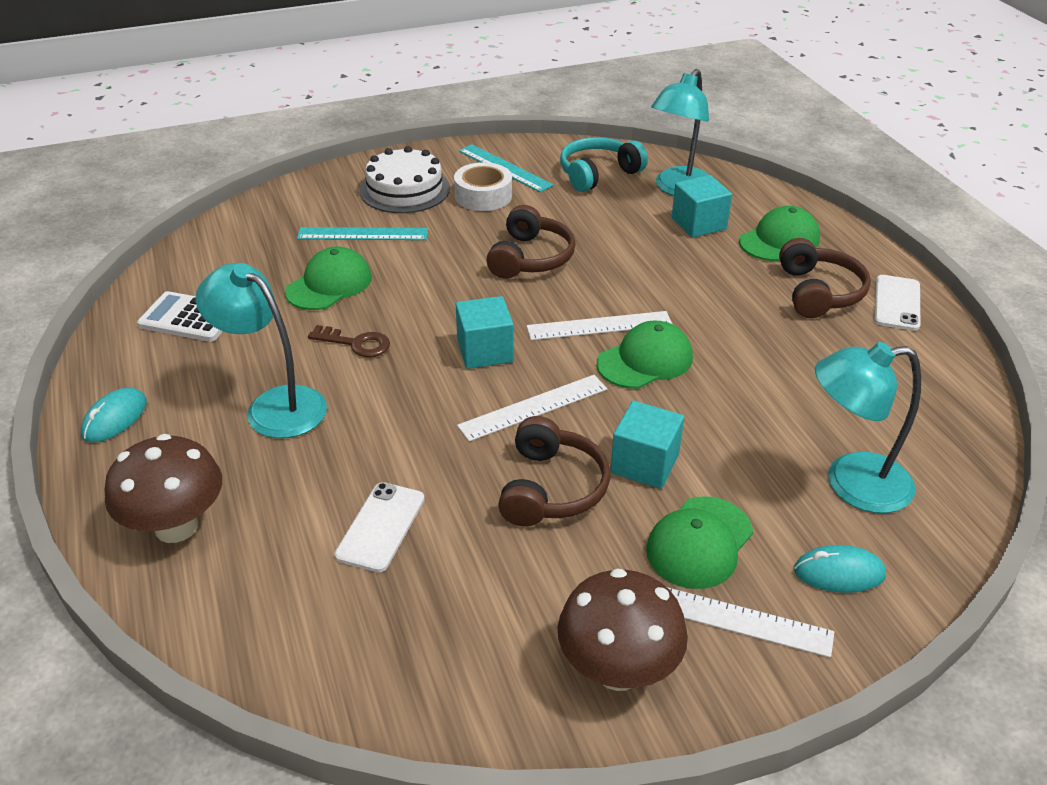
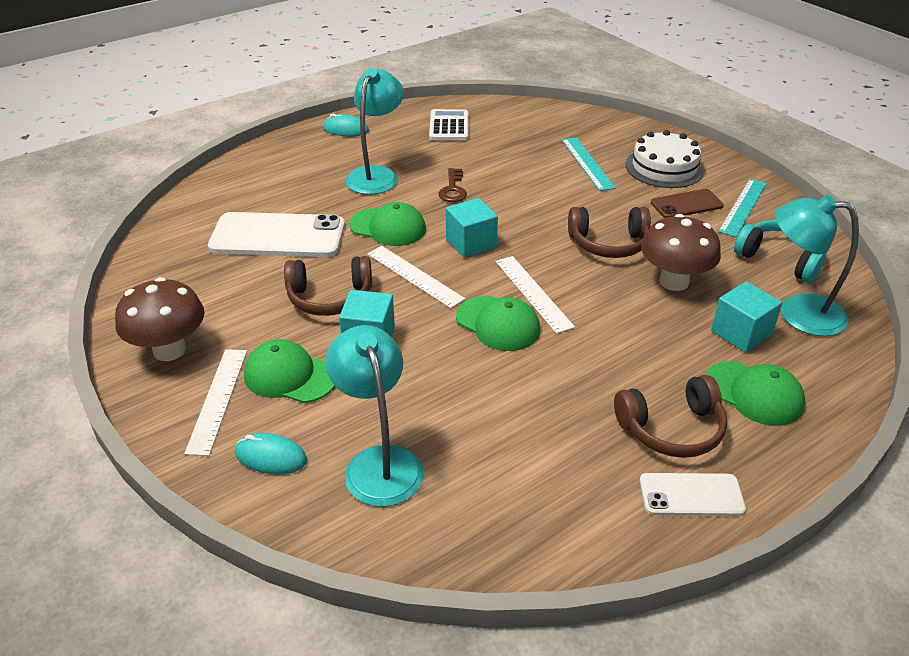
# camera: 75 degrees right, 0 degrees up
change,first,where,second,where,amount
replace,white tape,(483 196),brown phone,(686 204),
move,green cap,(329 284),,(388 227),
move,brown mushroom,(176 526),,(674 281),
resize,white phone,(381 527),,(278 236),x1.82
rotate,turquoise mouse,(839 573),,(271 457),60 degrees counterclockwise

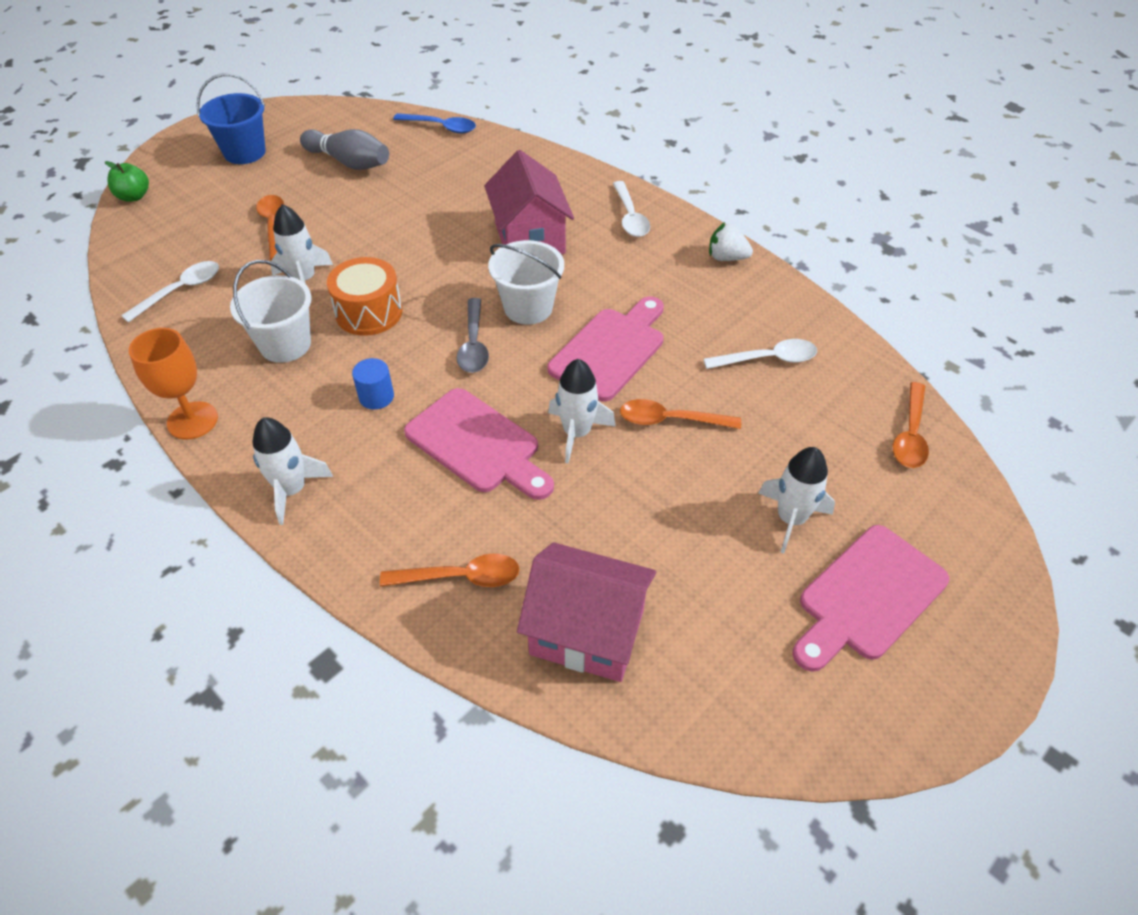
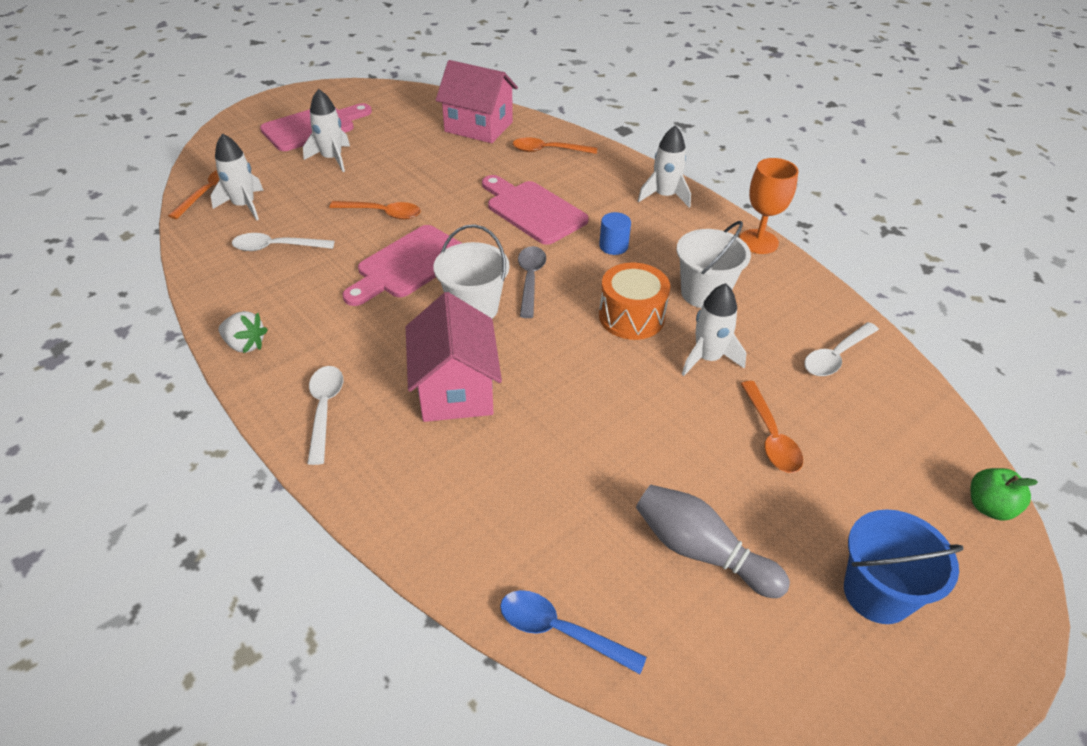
# camera: 175 degrees left, 5 degrees down
change,first,where,second,where,amount
move,white rocket,(577 433),,(244 206),

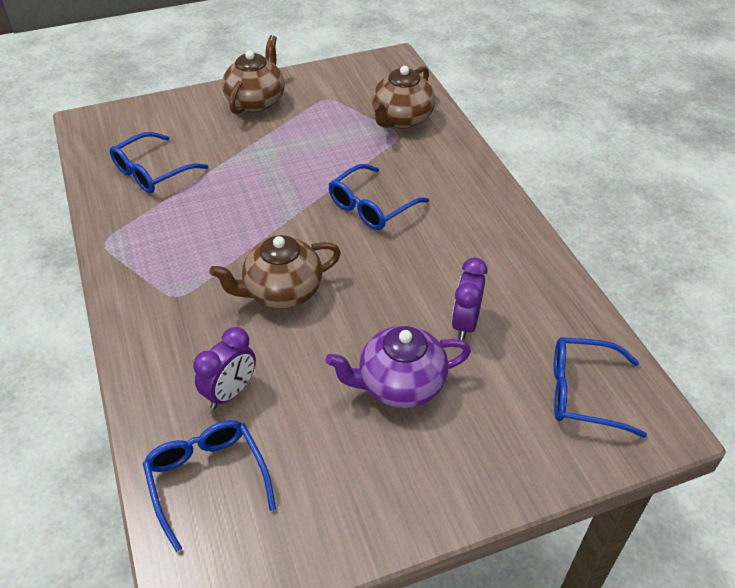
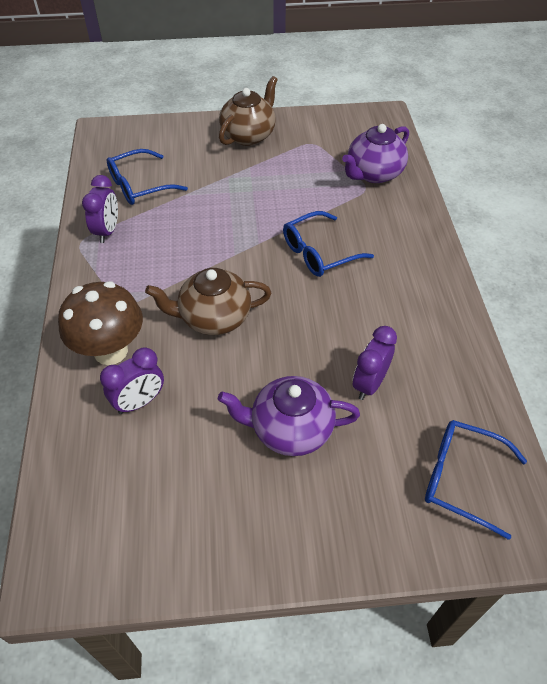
# camera: 15 degrees right, 5 degrees up
change,first,where,second,where,amount
recolor,brown teapot,(401 119),purple teapot,(373 173),
delete,blue glasses,(207 479),,,
insert,,,purple clock,(107 231),
insert,,,brown mushroom,(111 351),

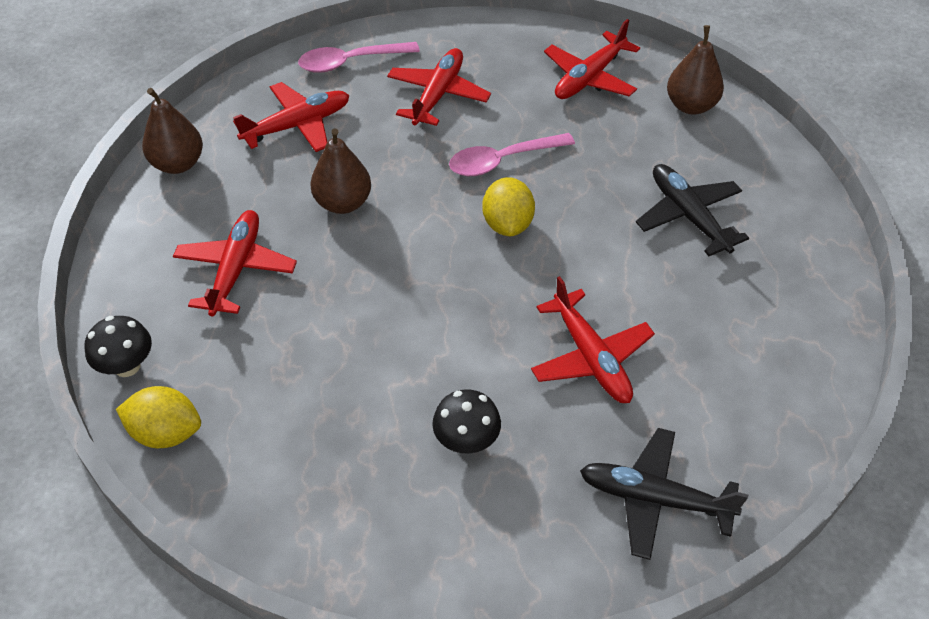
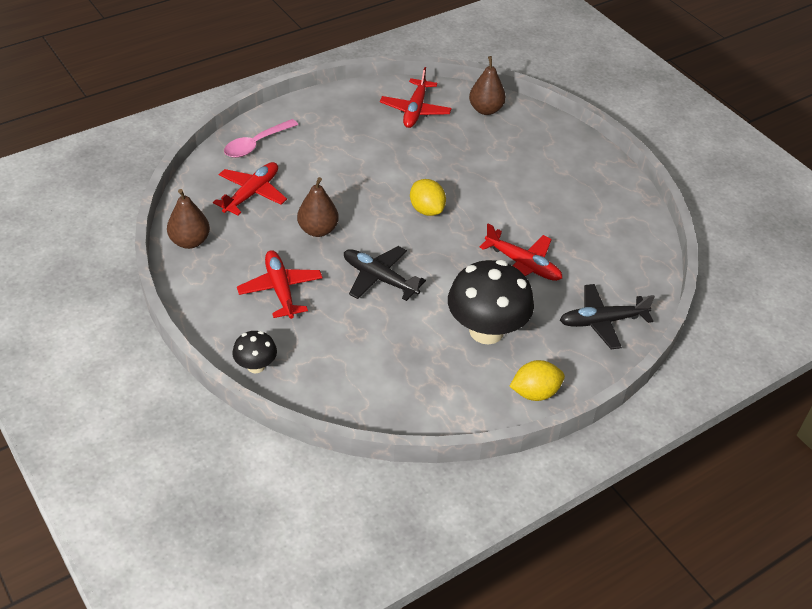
# camera: 30 degrees left, 5 degrees down
change,first,where,second,where,amount
delete,red plane,(438 95),,,
delete,pink spoon,(502 161),,,
move,black plane,(688 216),,(379 279),
move,yellow lemon,(166 433),,(535 393),
resize,black mushroom,(466 441),,(486 331),x2.01

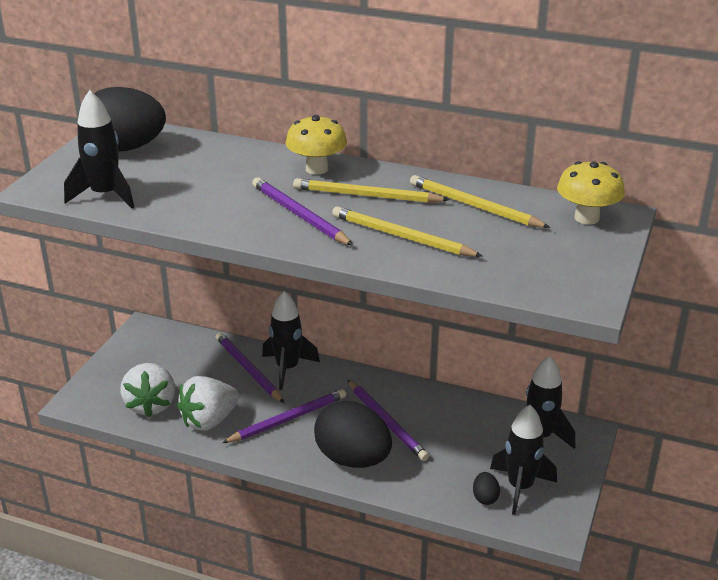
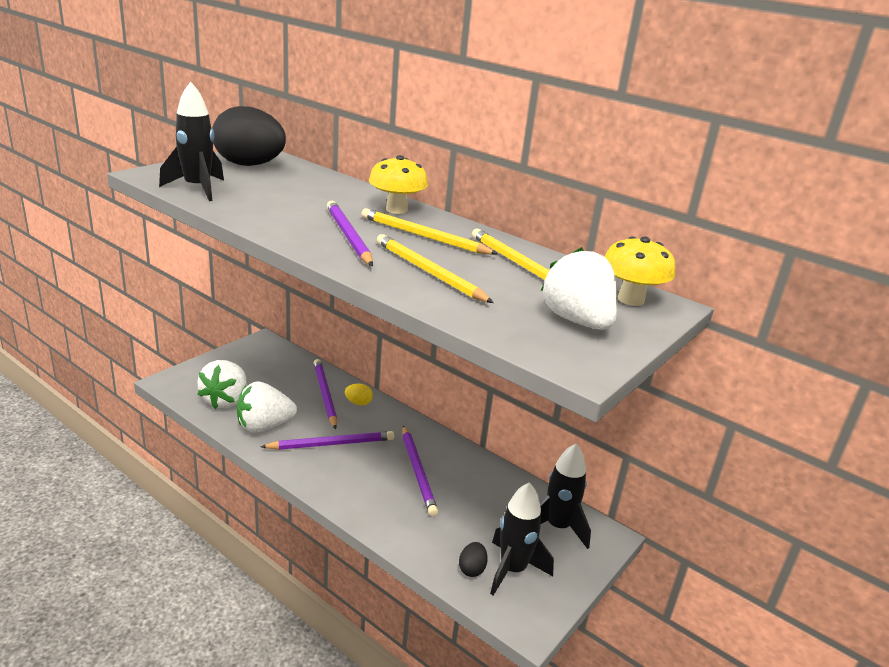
# camera: 15 degrees right, 5 degrees down
change,first,where,second,where,amount
replace,black rocket,(287 368),yellow egg,(358 403),
delete,black egg,(353 459),,,
insert,,,white strawberry,(577 321),

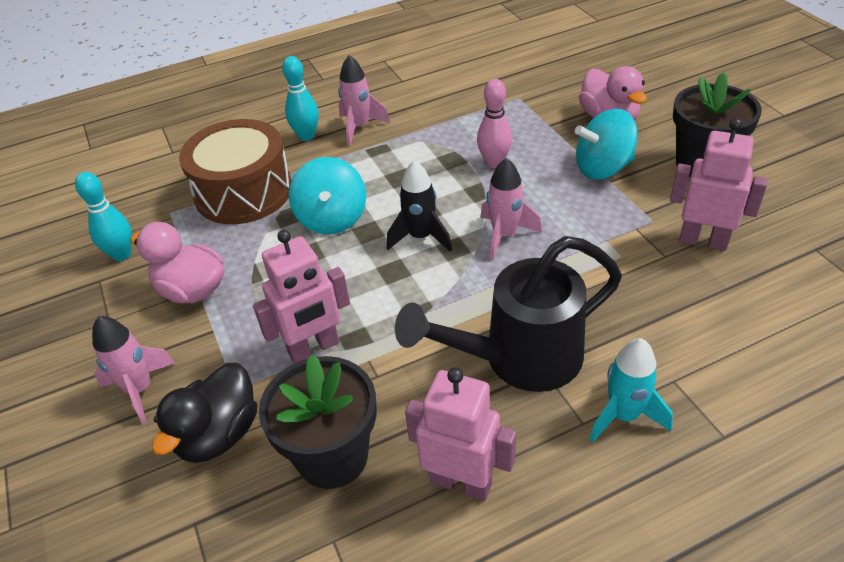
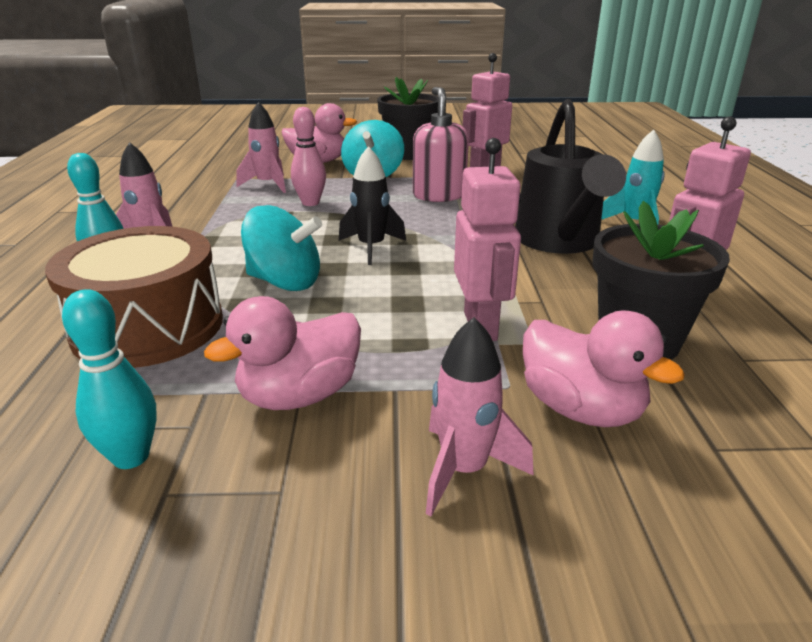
# camera: 70 degrees left, 15 degrees down
change,first,where,second,where,amount
move,pink rocket,(505 235),,(268 185),
recolor,black duck,(219 434),pink duck,(581 409),
insert,,,pink soap dispenser,(439 195),

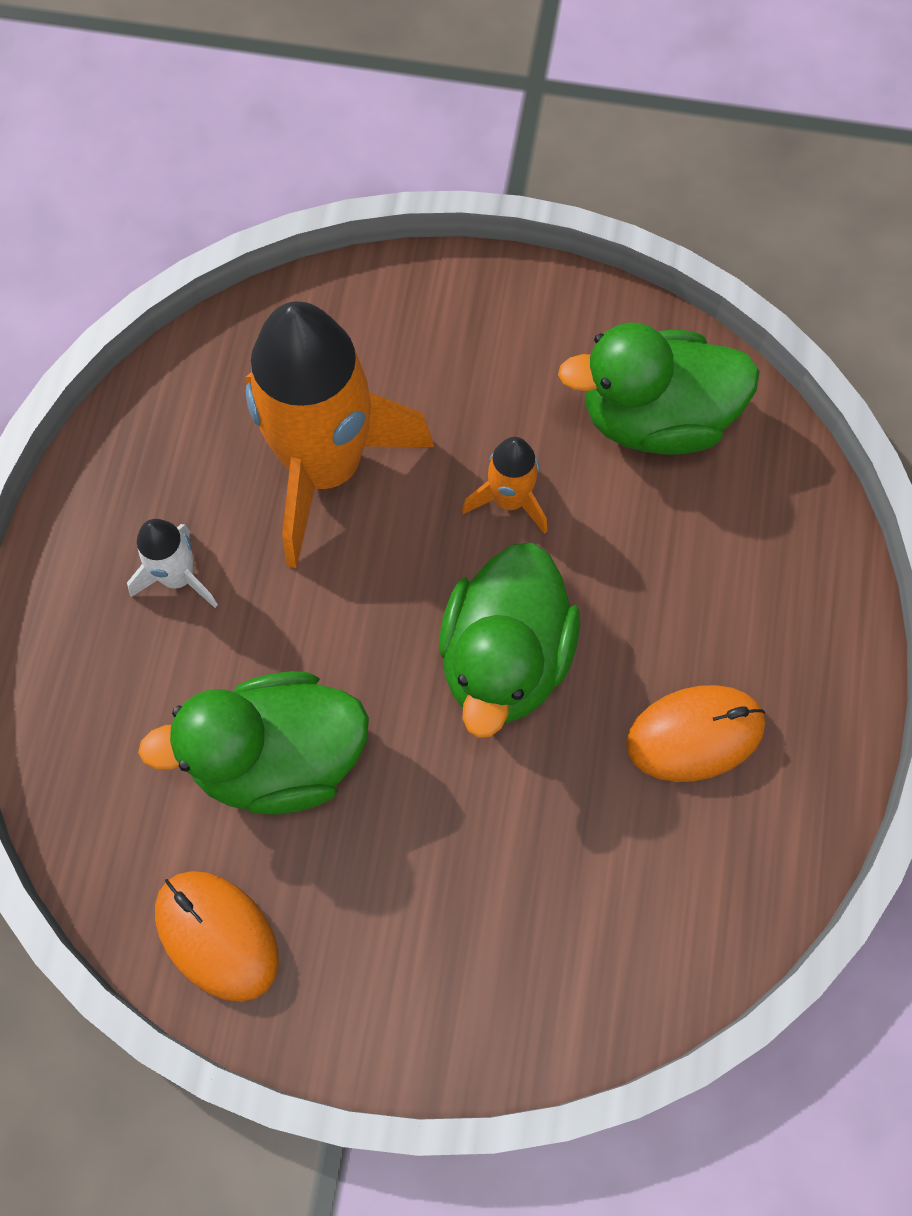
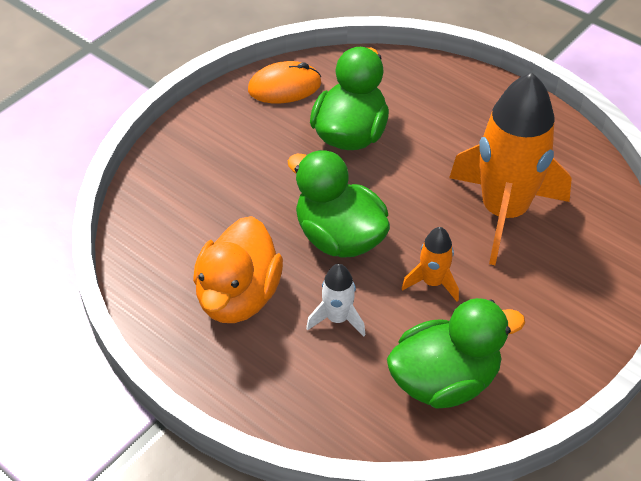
# camera: 120 degrees right, 20 degrees down
change,first,where,second,where,amount
rotate,green duck,(655 418),,(444 381),45 degrees clockwise
move,white rocket,(178 577),,(337 319),
replace,orange mouse,(695 735),orange duck,(238 296),

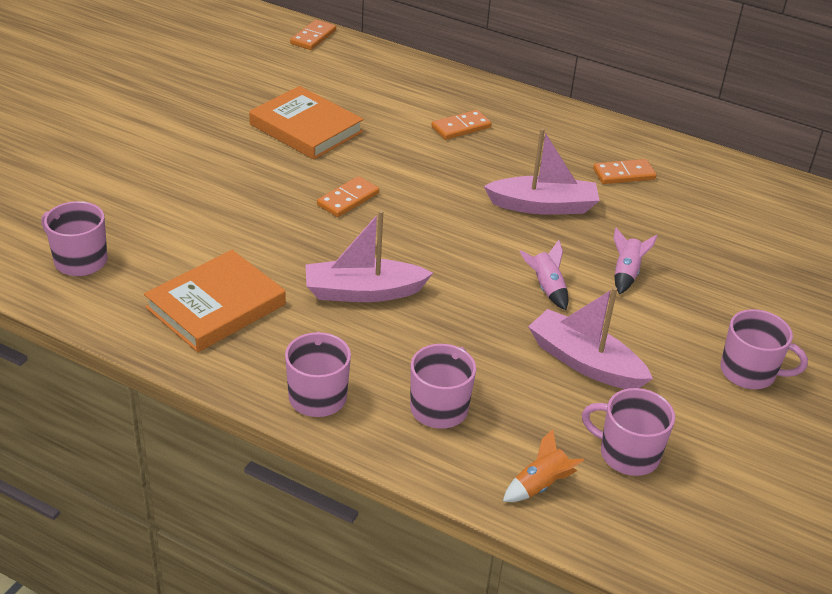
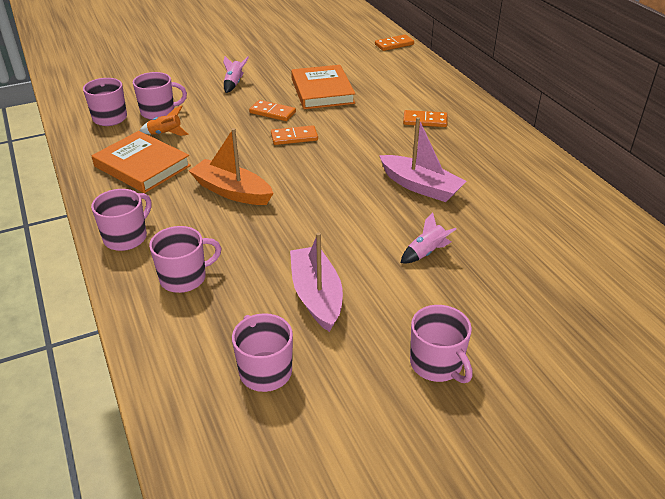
# camera: 40 degrees right, 0 degrees up
change,first,where,second,where,amount
move,orange domino,(624 174),,(272 112),
recolor,pink boat,(363 292),orange boat,(232 191),
move,pink rocket,(546 288),,(234 83),
rotate,orange book,(216 306),,(142 166),45 degrees clockwise
move,orange rocket,(540 485),,(165 134),
insert,,,pink mug,(158 112),

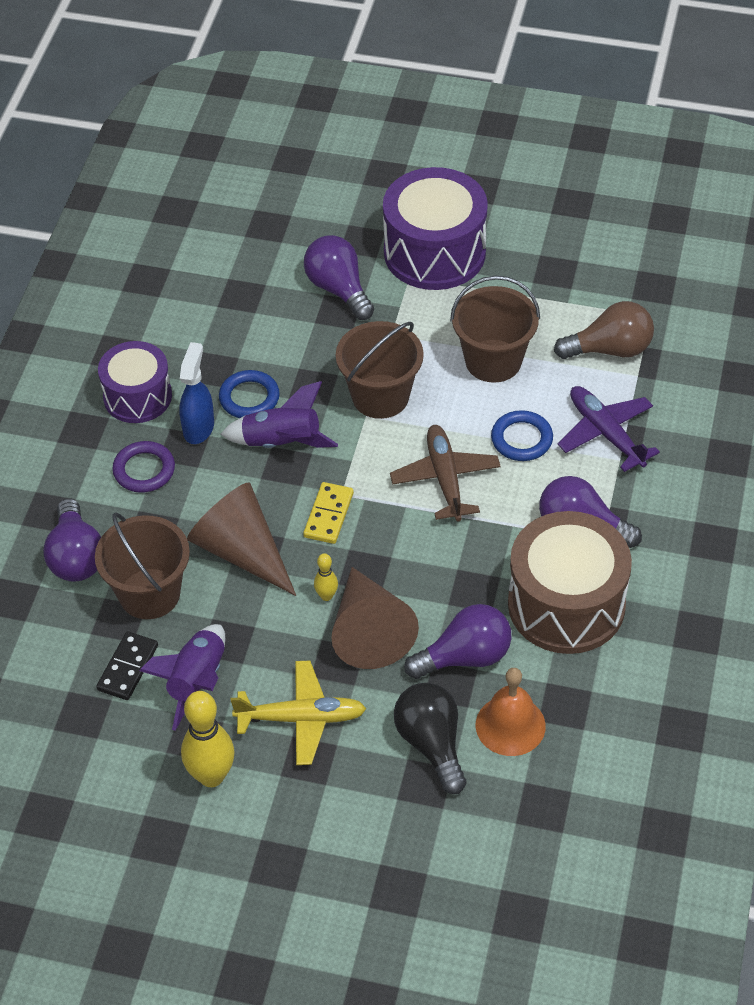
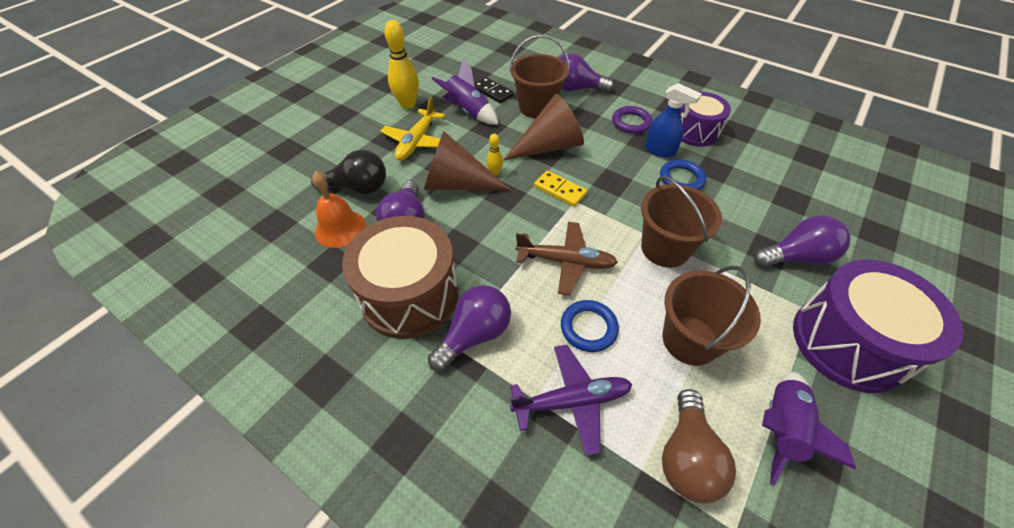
# camera: 110 degrees right, 0 degrees up
change,first,where,second,where,amount
move,purple rocket,(281 443),,(780 428),

